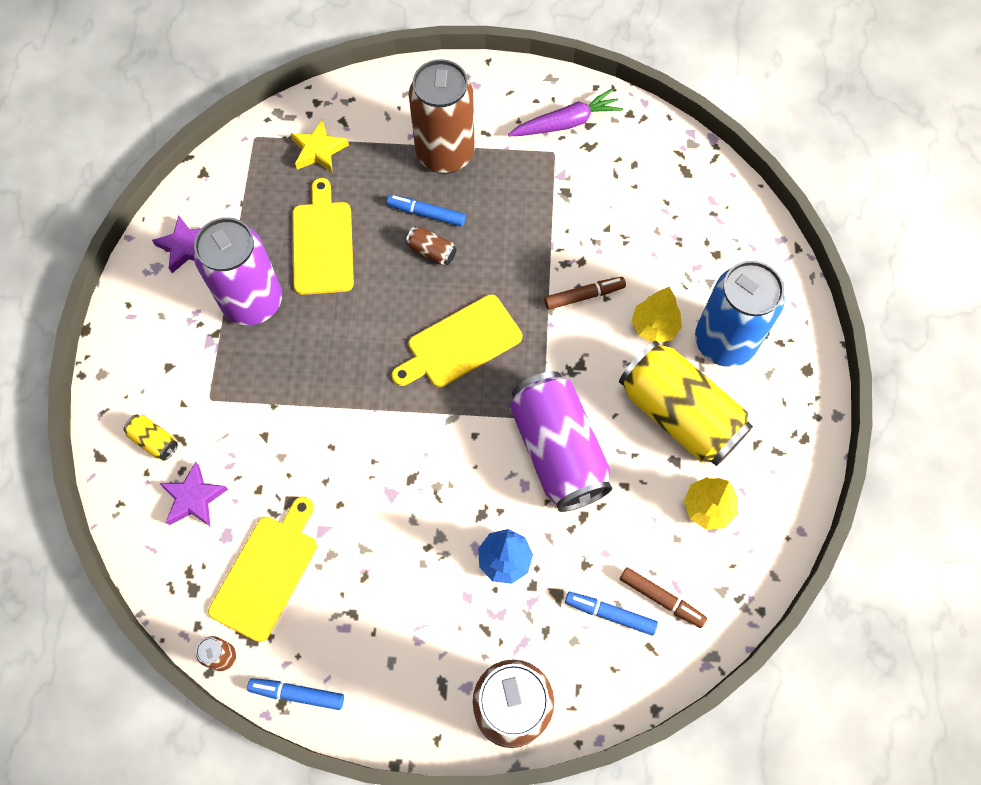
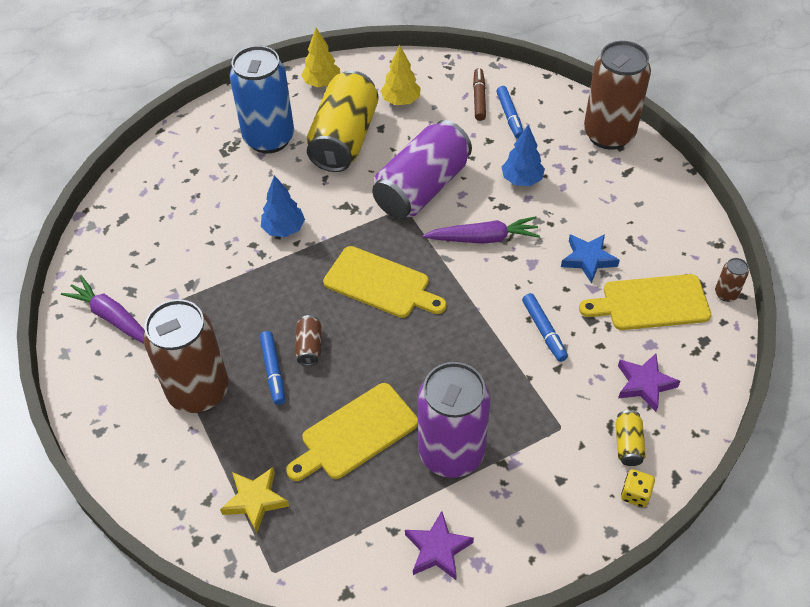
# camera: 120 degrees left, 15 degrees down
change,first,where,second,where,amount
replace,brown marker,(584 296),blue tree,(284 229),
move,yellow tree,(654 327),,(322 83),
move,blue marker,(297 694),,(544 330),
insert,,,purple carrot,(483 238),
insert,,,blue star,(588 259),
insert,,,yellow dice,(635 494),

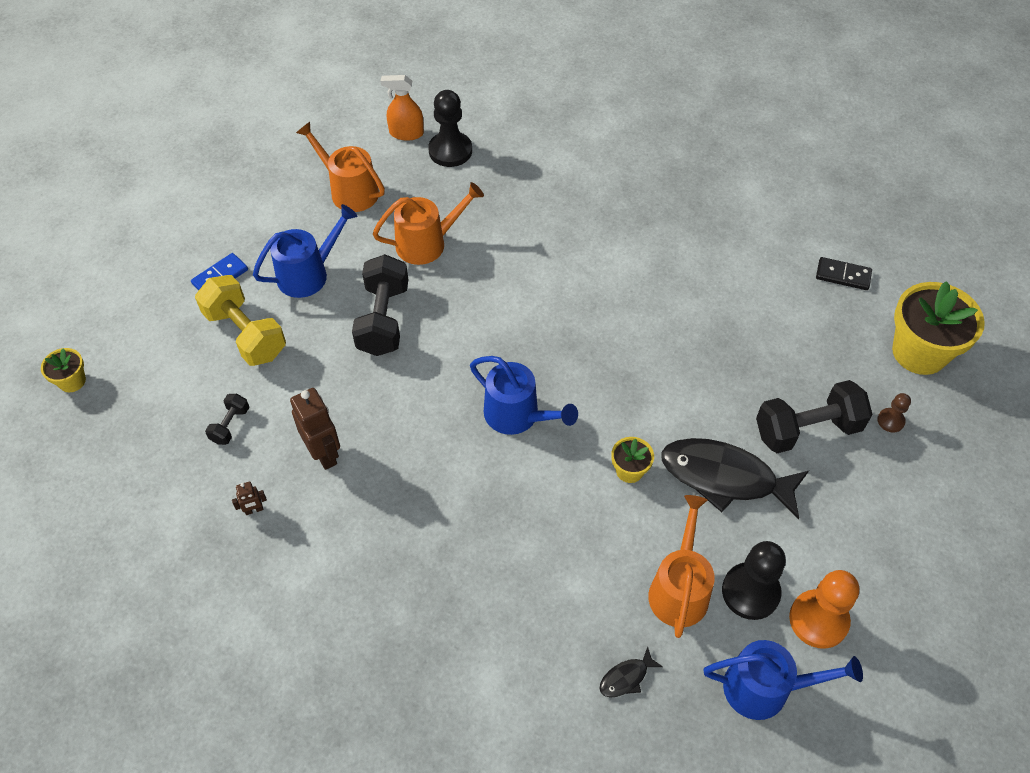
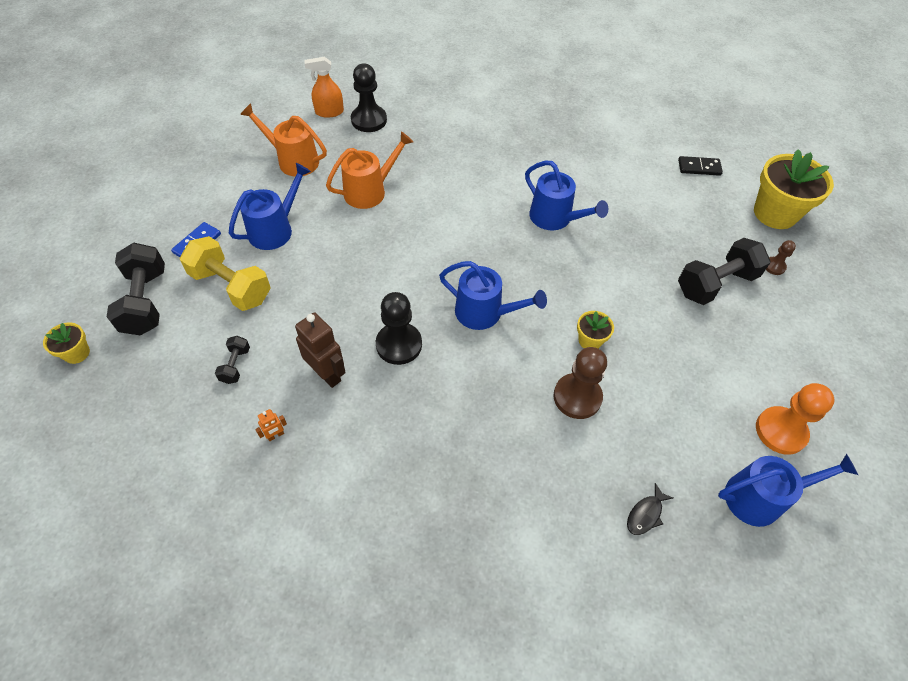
# camera: 15 degrees left, 0 degrees up
change,first,where,second,where,amount
move,black dumbbell,(383 319),,(146 302),
delete,black fish,(724 477),,,
recolor,brown robot,(254 510),orange robot,(275 435),
delete,orange watering can,(679 589),,,
move,black pawn,(750 592),,(399 345),
insert,,,blue watering can,(555 218),
insert,,,brown pawn,(577 397),

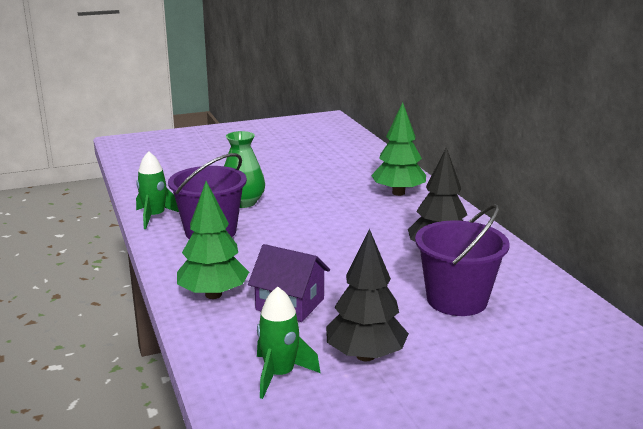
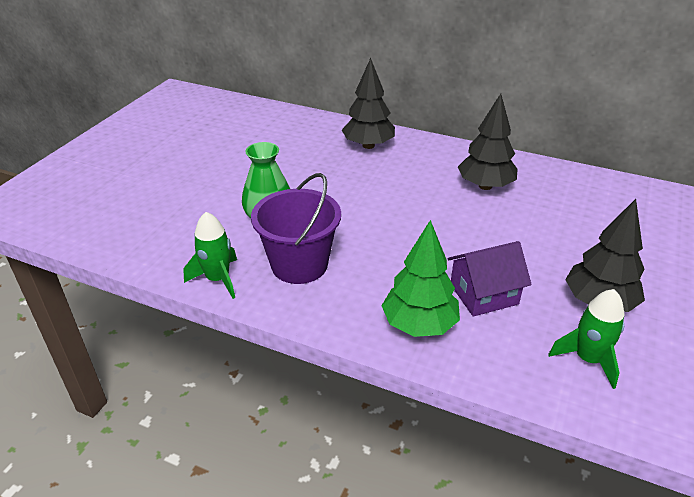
# camera: 45 degrees left, 15 degrees up
change,first,where,second,where,amount
recolor,green tree,(398 193),black tree,(368 145),
delete,purple bucket,(457 300),,,

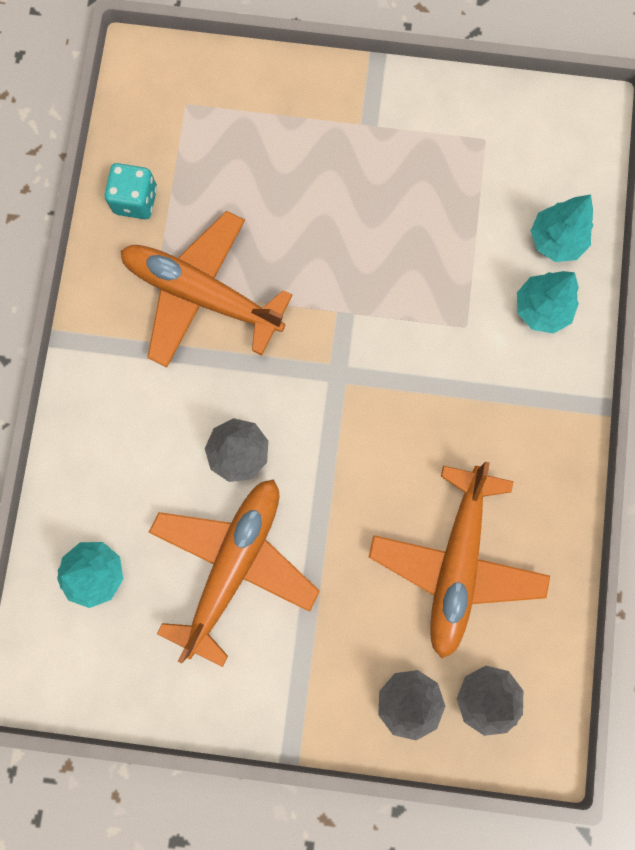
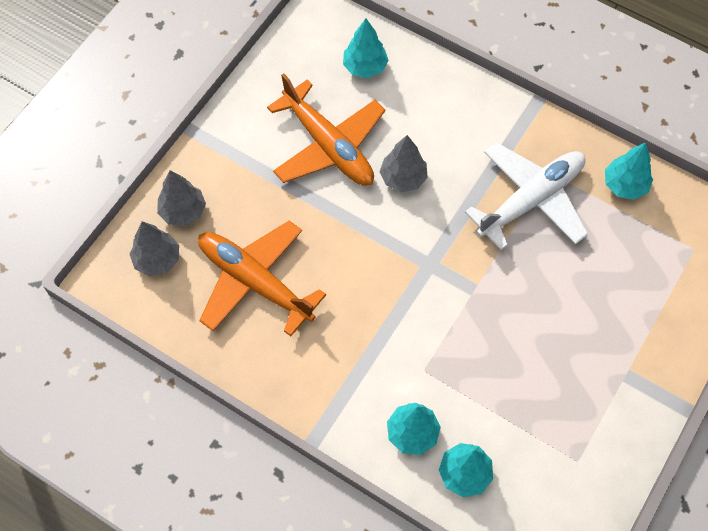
# camera: 115 degrees right, 15 degrees down
change,first,where,second,where,amount
replace,turquoise dice,(136 201),turquoise tree,(624 185),
recolor,orange plane,(201 295),white plane,(531 200),

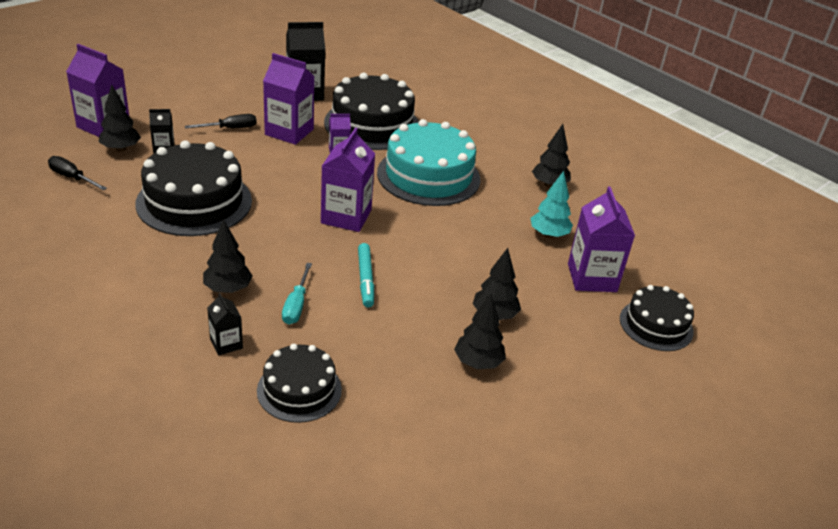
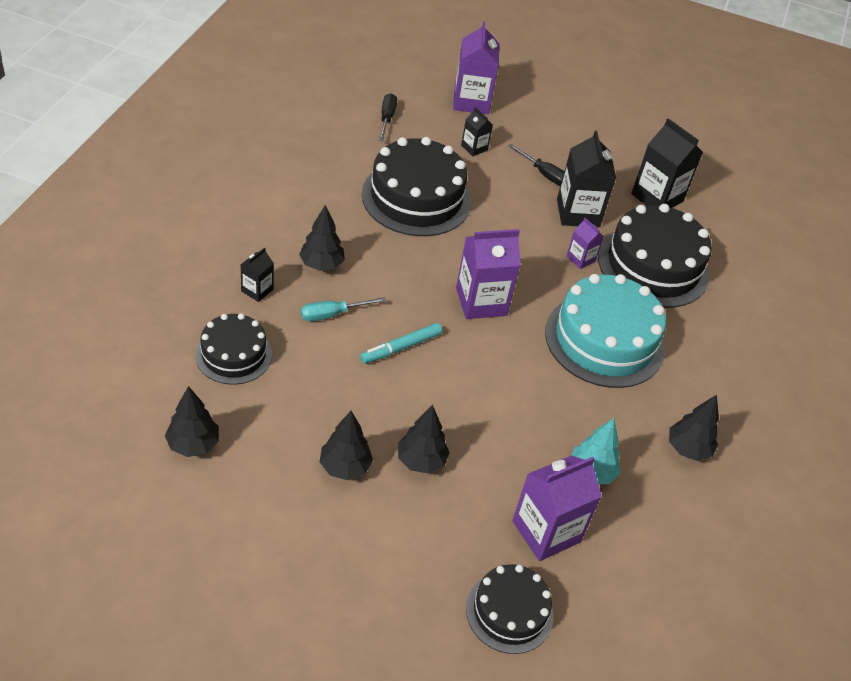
# camera: 60 degrees right, 10 degrees up
change,first,where,second,where,amount
recolor,purple carton,(289 132),black carton,(578 213),
move,black tree,(121 149),,(193 444),

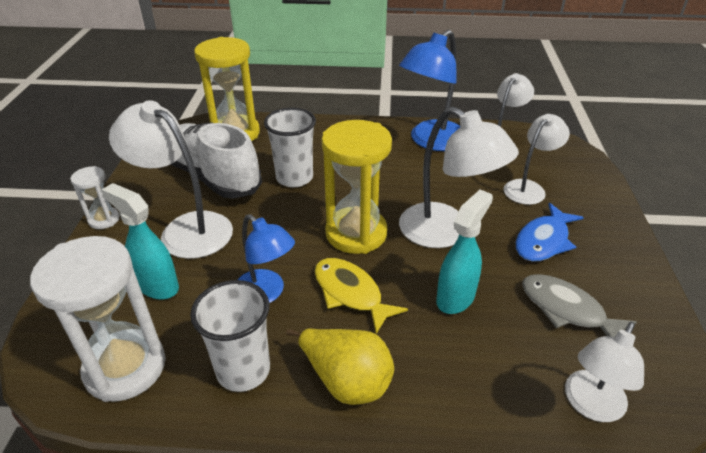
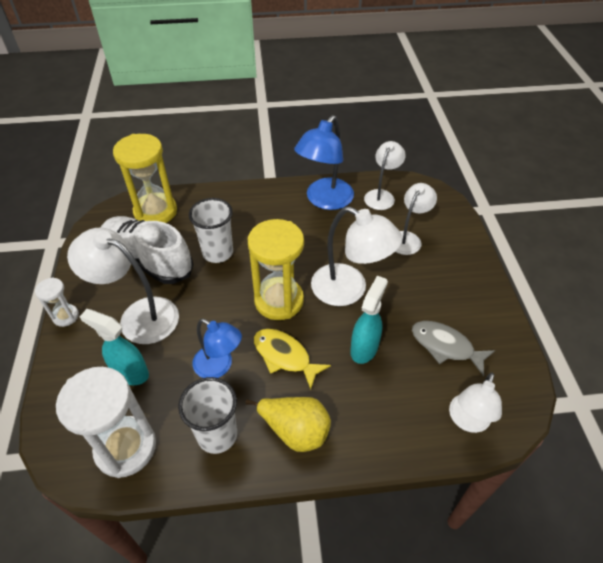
# camera: 10 degrees left, 10 degrees up
change,first,where,second,where,amount
delete,blue fish,(543 241),,,

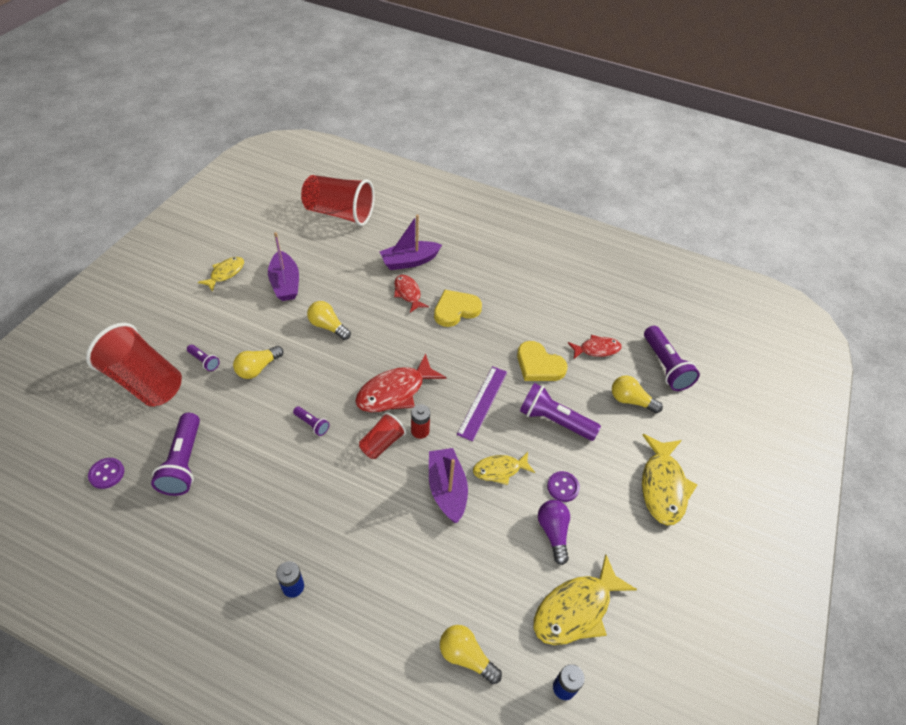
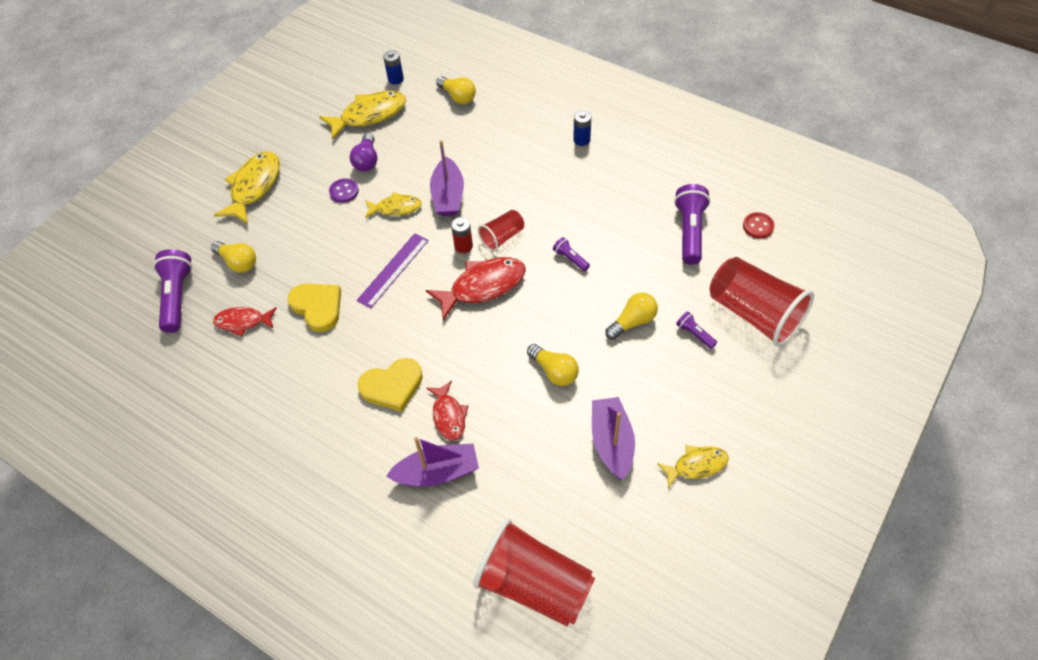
# camera: 165 degrees left, 5 degrees up
change,first,where,second,where,amount
rotate,yellow fish,(225 273),,(696 465),150 degrees counterclockwise
delete,purple flashlight,(554 420),,,
recolor,purple button,(107 474),red button,(758 226),

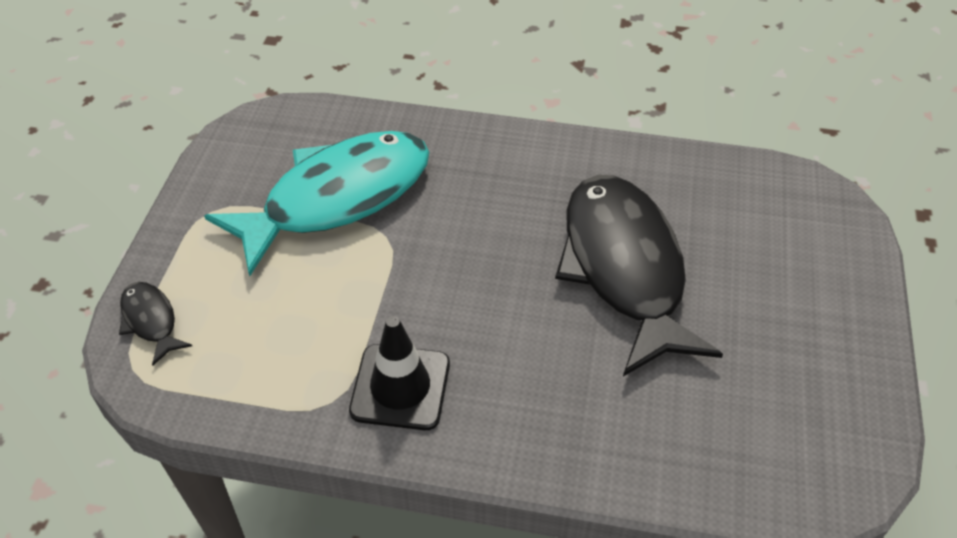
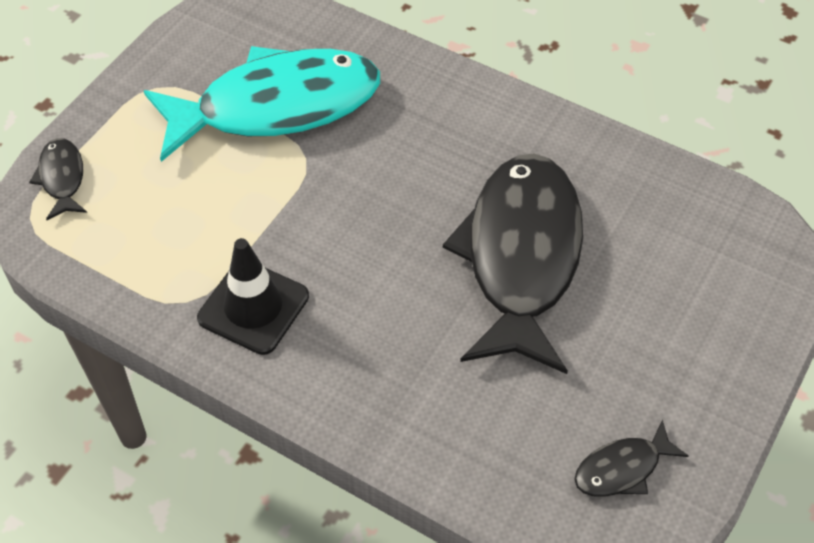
# camera: 20 degrees right, 5 degrees up
change,first,where,second,where,amount
insert,,,black fish,(622 468),

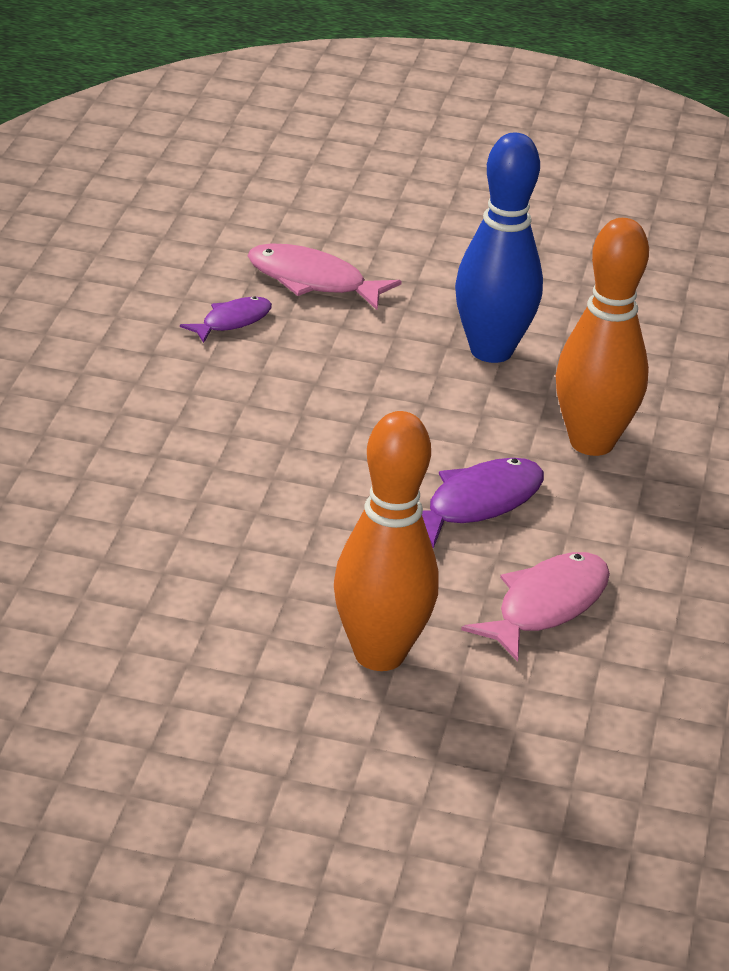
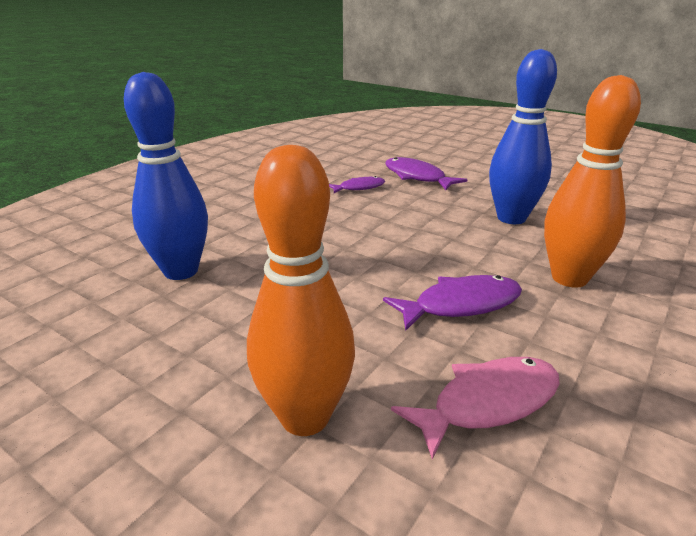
# camera: 25 degrees right, 5 degrees down
change,first,where,second,where,amount
recolor,pink fish,(313 281),purple fish,(417 177),
insert,,,blue bowling pin,(181 271),

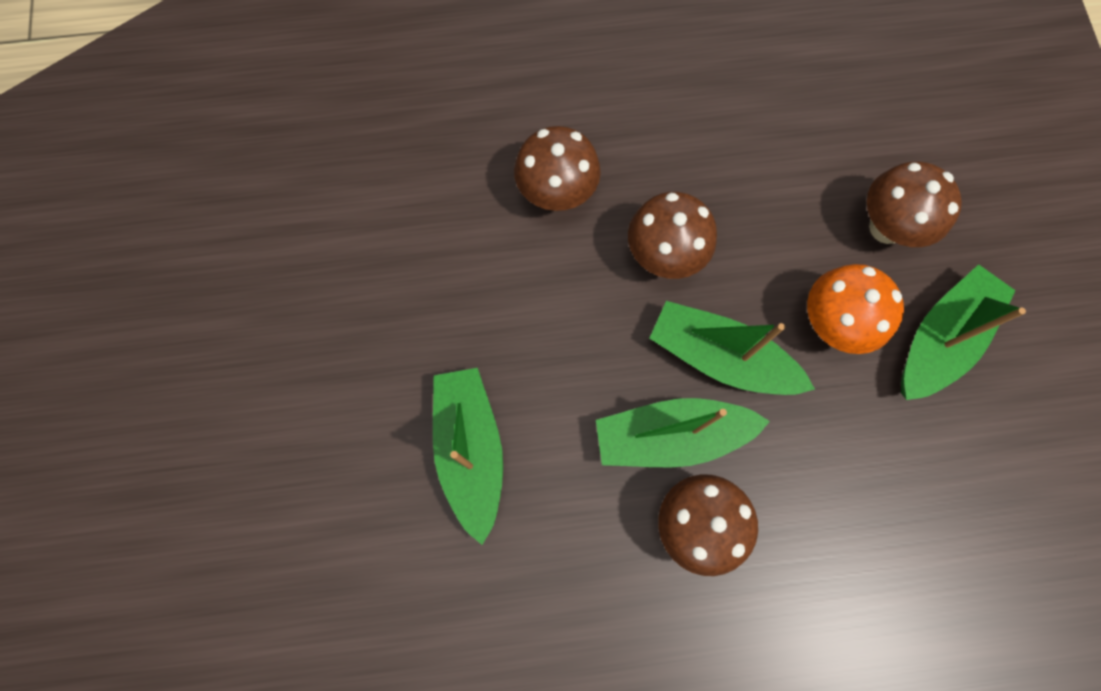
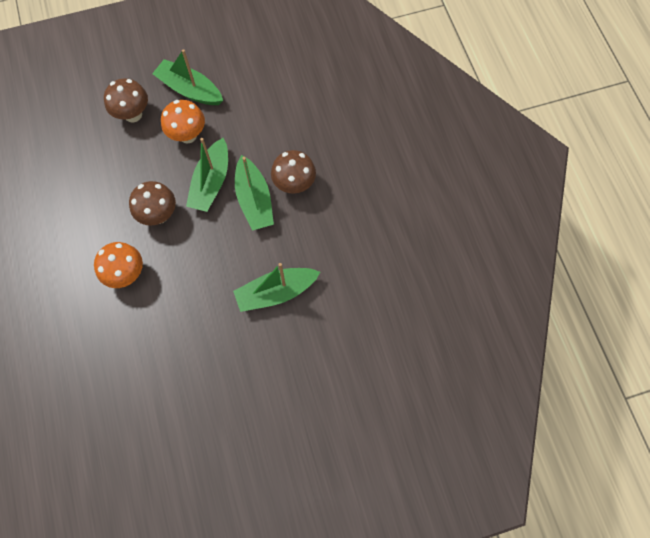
# camera: 100 degrees left, 5 degrees down
change,first,where,second,where,amount
recolor,brown mushroom,(556 194),orange mushroom,(126 274),

